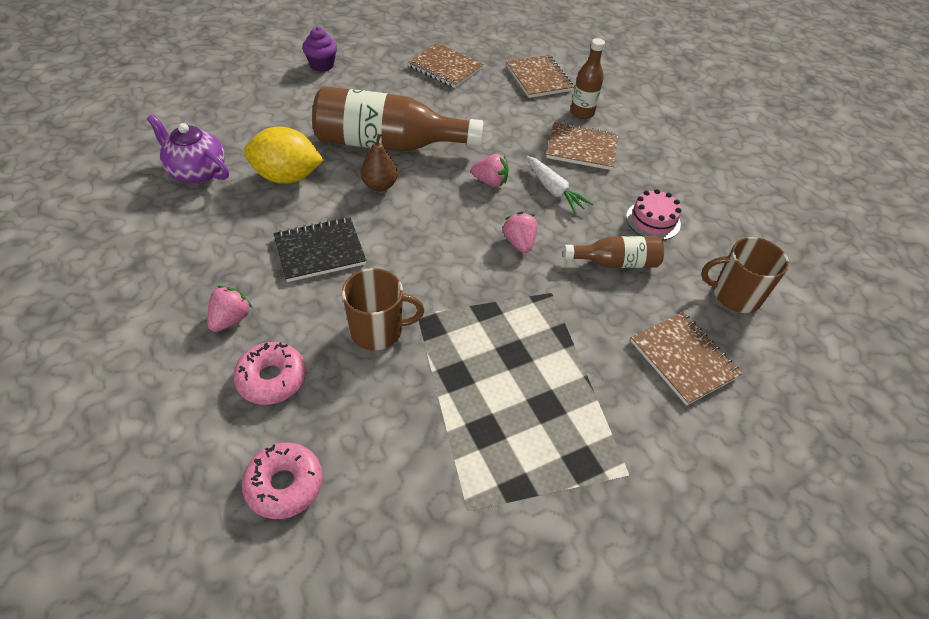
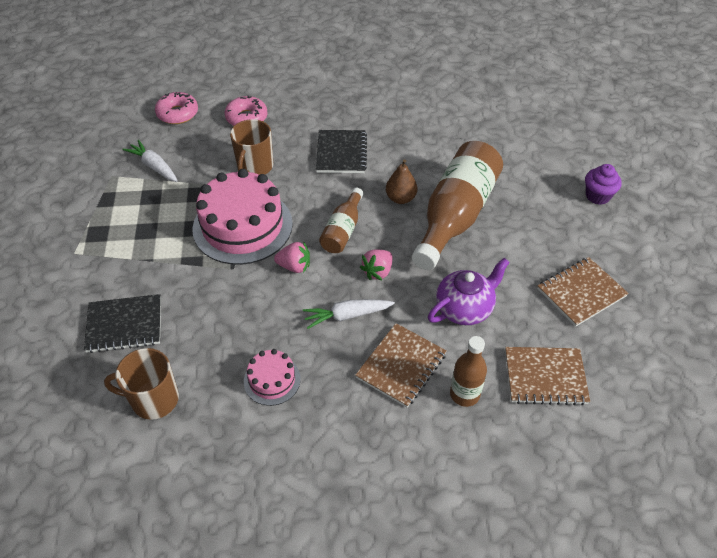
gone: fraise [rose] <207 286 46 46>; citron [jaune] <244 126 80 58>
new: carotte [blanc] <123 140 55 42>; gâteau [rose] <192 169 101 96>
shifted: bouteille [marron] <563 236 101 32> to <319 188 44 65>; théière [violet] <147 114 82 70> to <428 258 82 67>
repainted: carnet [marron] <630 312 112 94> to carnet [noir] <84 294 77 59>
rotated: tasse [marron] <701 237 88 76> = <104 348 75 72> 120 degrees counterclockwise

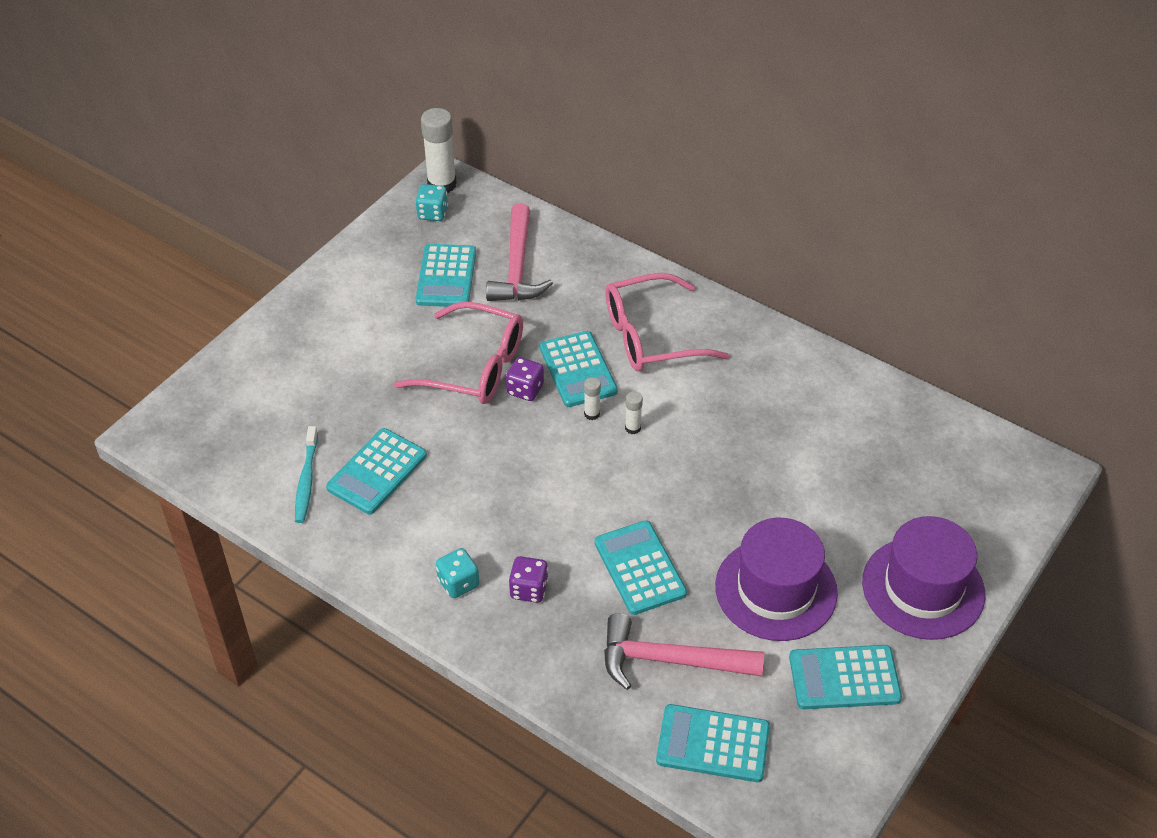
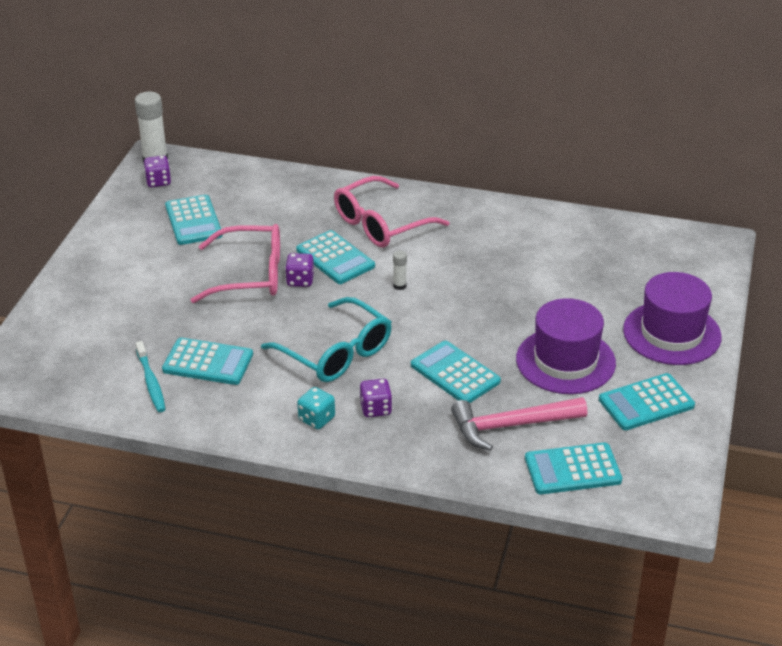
gone: marteau [rose] <486 203 67 98>; bâton de colle [blanc] <584 377 17 43>
new: lunettes [turquoise] <261 297 131 85>
repainted: dé [turquoise] <415 184 33 37> to dé [violet] <144 156 27 31>
rotated: calculatrice [turquoise] <326 428 101 86> = <162 338 91 47> 90 degrees counterclockwise

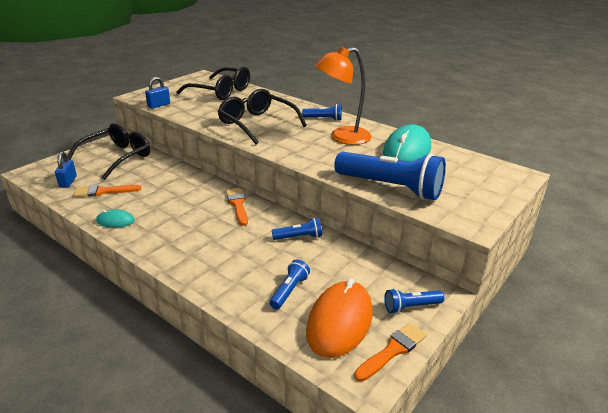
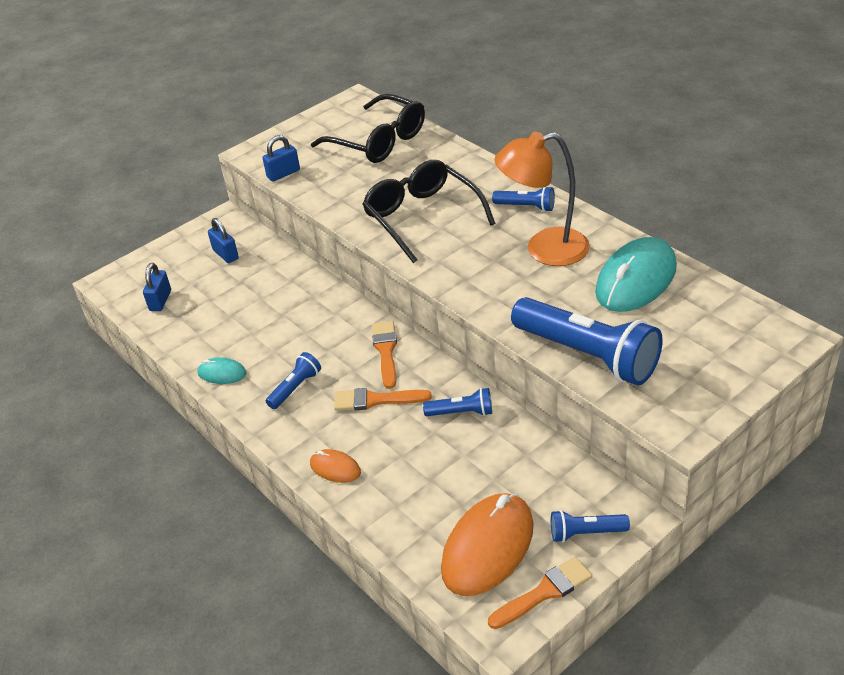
new: souris [orange] <310 449 51 34>
shifted: lampe de poche [bleu] <269 259 41 50> to <266 352 55 57>; pinceau [orange] <74 185 67 12> to <334 388 98 23>
swapped: lunettes [noir] <67 123 83 57> to cadenas [bleu] <208 218 31 45>

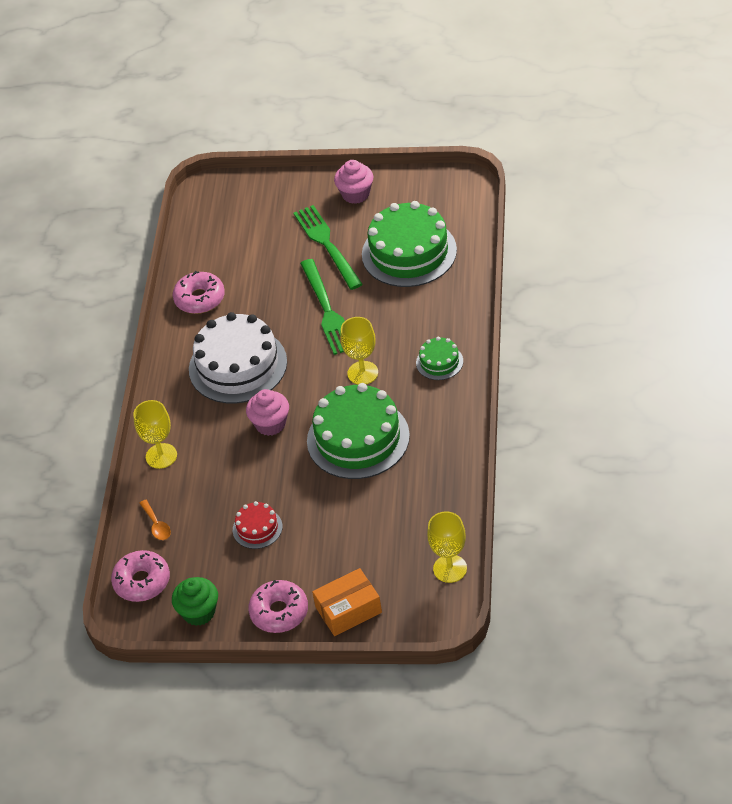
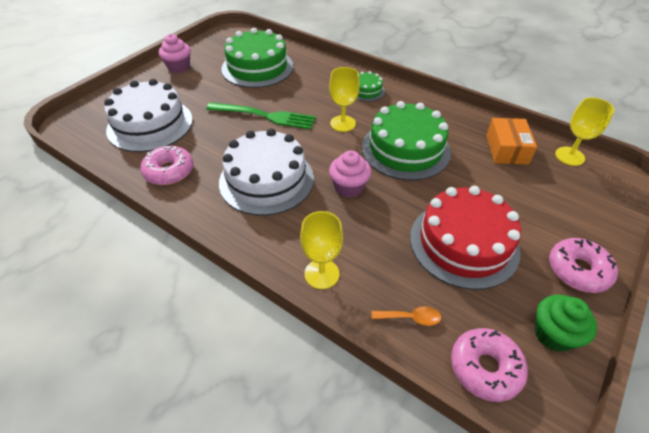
gone: fourchette [vert] <294 205 69 85>
new: gâteau [blanc] <104 79 89 73>
shifted: boîte [orange] <312 568 70 68> to <486 118 51 47>
scaled: gâteau [rouge] <233 501 50 48> = <410 186 111 104> x2.11

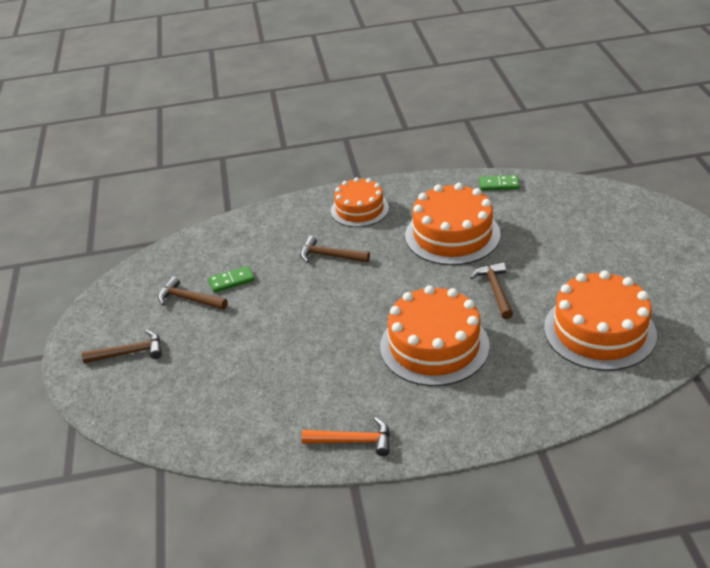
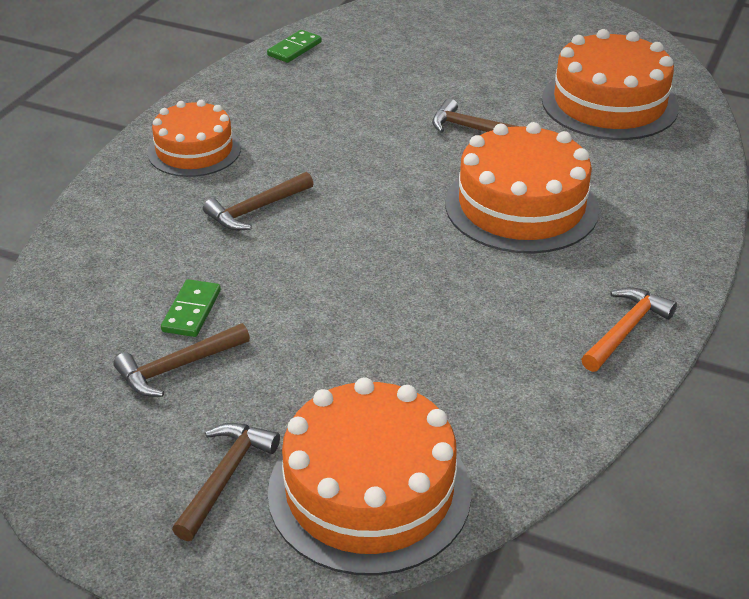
shifted: gâteau [orange] <405 183 96 82> to <268 377 204 199>

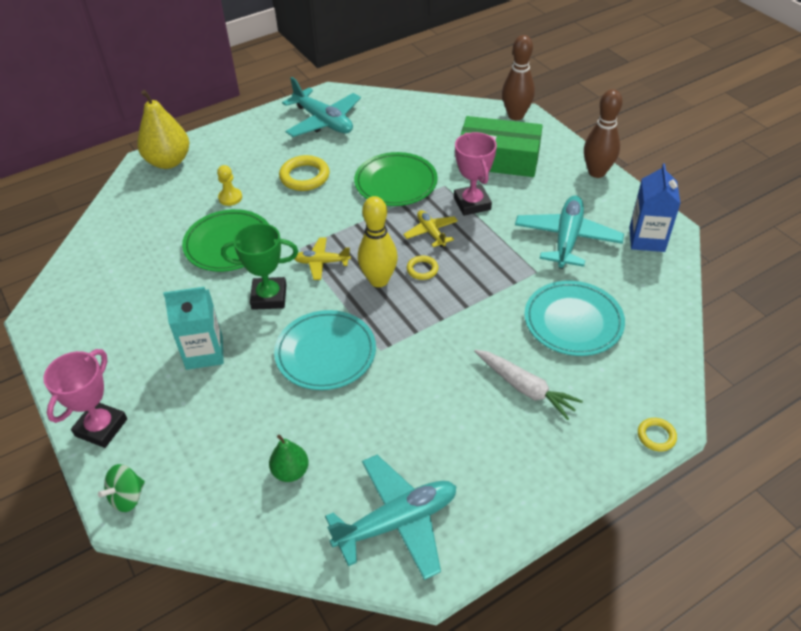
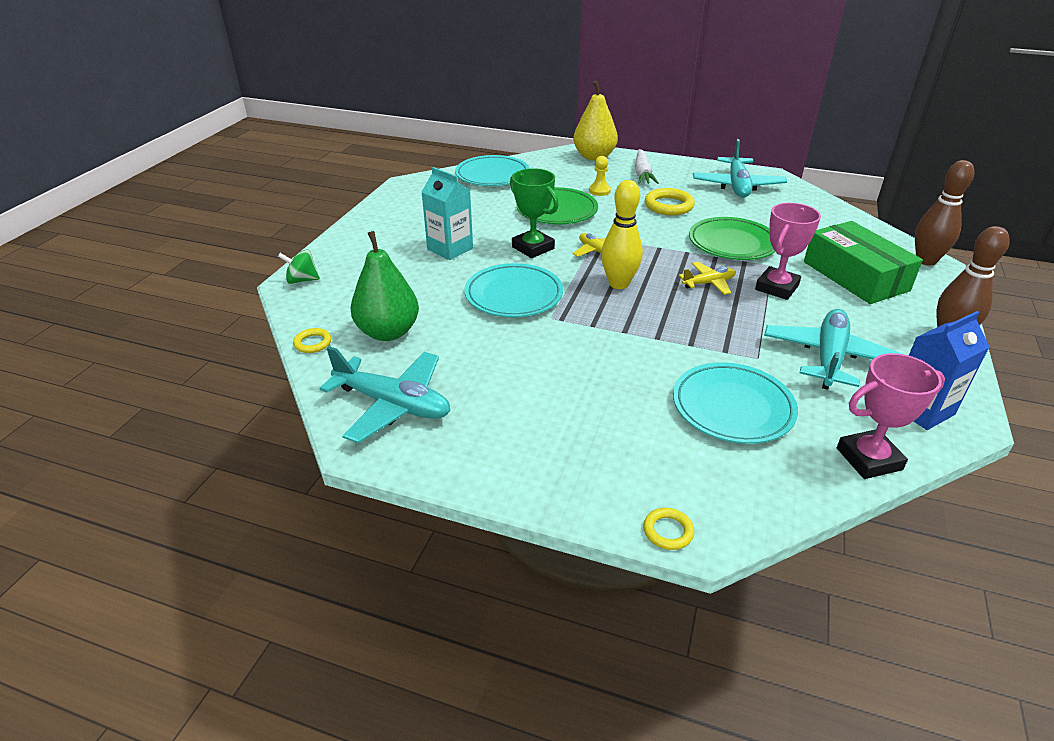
new: assiette [turquoise] <455 155 75 31>
shifted: anneau [jaune] <407 256 31 24> to <293 328 38 25>; carotte [blanc] <474 350 109 70> to <635 149 24 35>; trophée [rose] <43 349 84 99> to <837 353 108 126>
rotated: avion [jaune] <403 210 55 37> = <679 262 57 33> 45 degrees clockwise; avion [turquoise] <515 195 109 74> = <764 309 138 81> 45 degrees counterclockwise
scaled: poire [vert] <269 435 40 47> = <351 231 68 110> x1.82

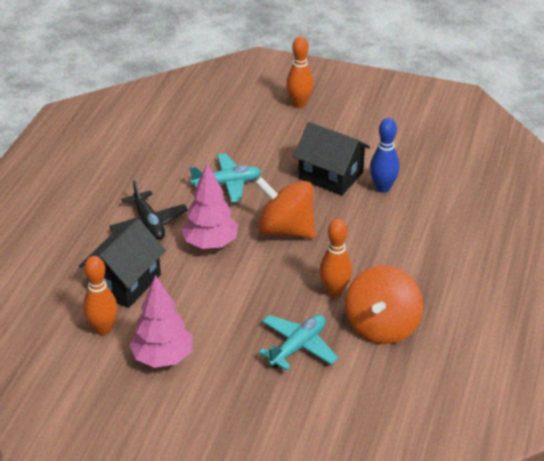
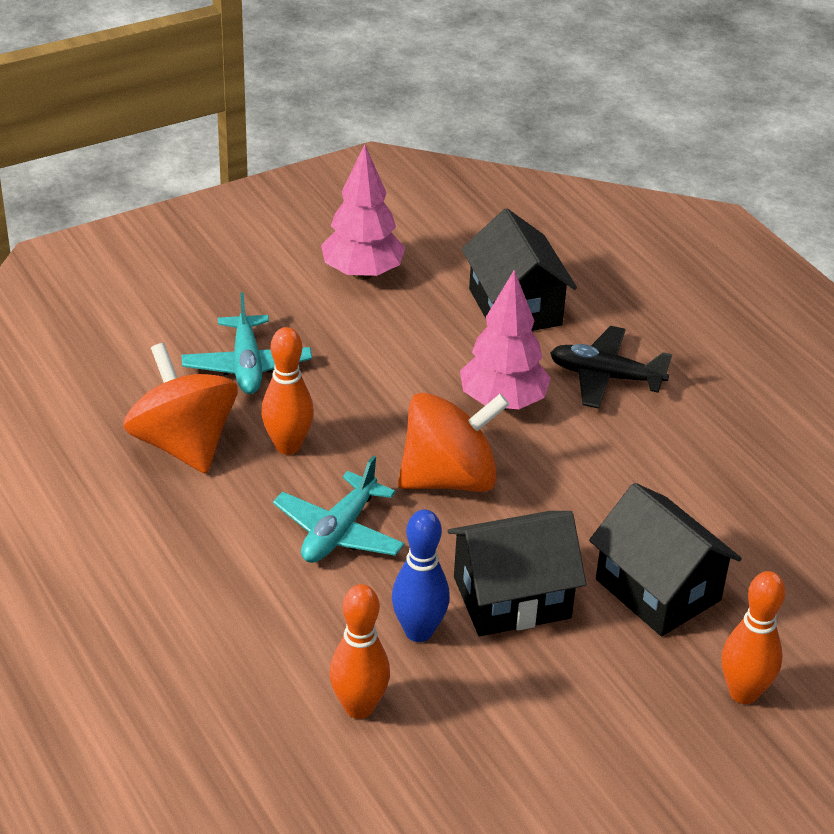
new: maison [noir] <589 483 153 153>
shifted: avion [turquoise] <190 153 71 50> to <273 456 132 107>; quille [orange] <83 256 35 79> to <329 584 61 135>

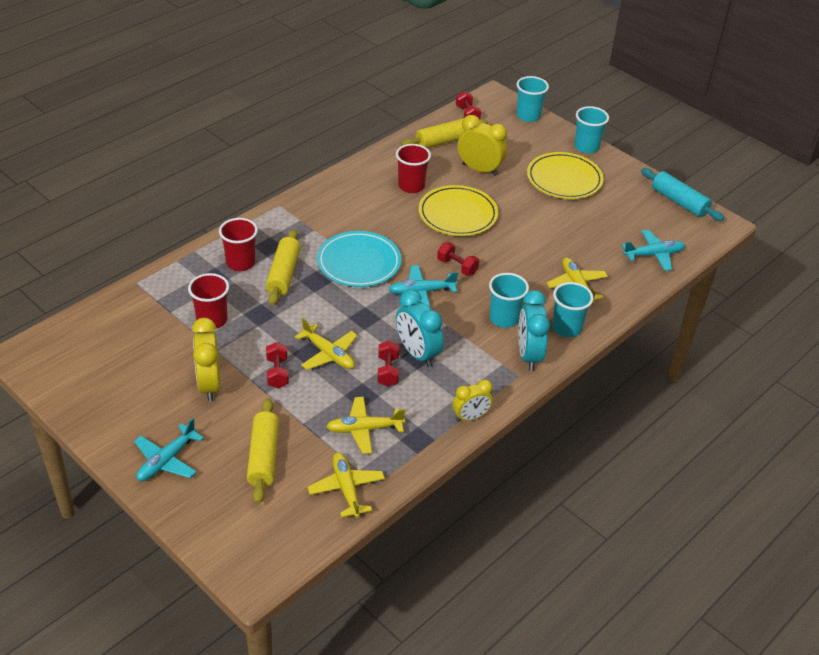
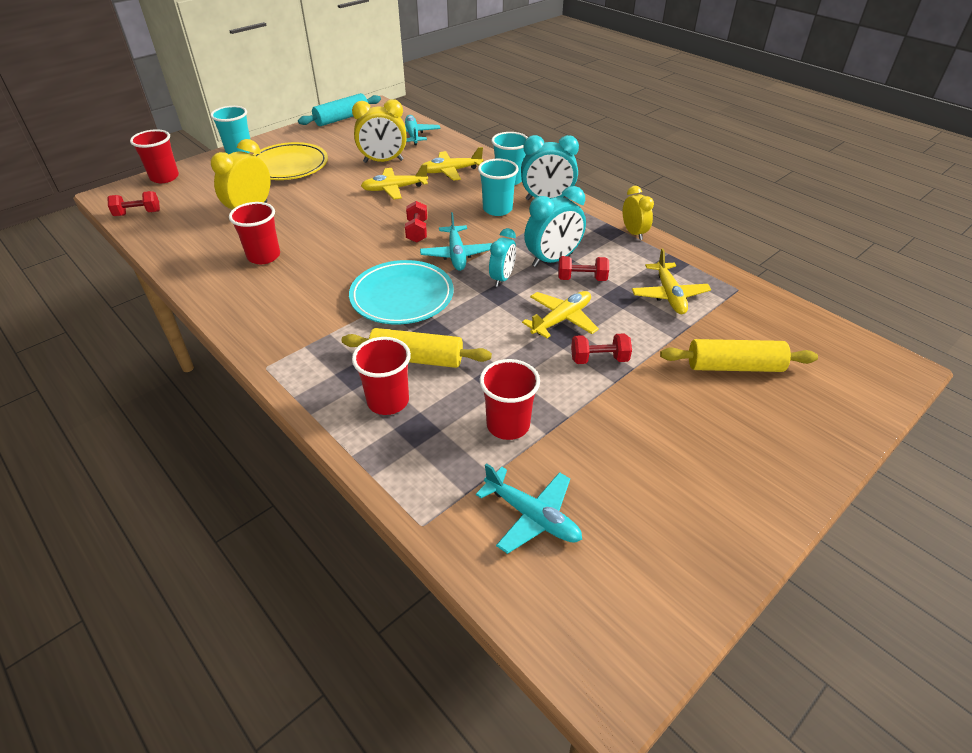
gone: rouleau à pâtisserie [jaune] <401 118 87 30>; assiette [jaune] <419 185 79 51>
new: réveil [turquoise] <489 228 27 59>
shifted: réveil [jaune] <192 318 28 83> to <352 99 55 64>; avion [jaune] <307 452 78 66> to <361 164 67 35>; avion [turquoise] <134 418 70 63> to <476 463 106 91>
repainted: gobelet [turquoise] <516 76 33 46> to gobelet [rouge] <130 129 49 54>
rotated: haltère [rouge] <437 242 42 34> = <405 201 22 42> 45 degrees counterclockwise

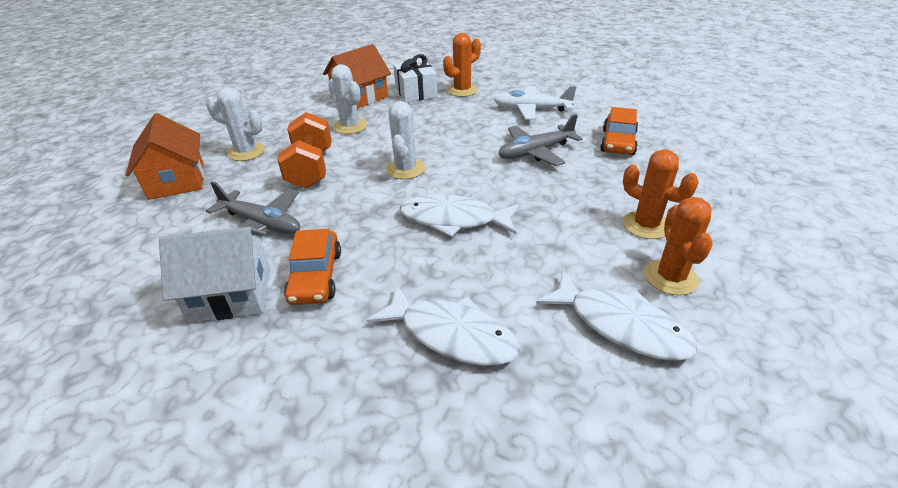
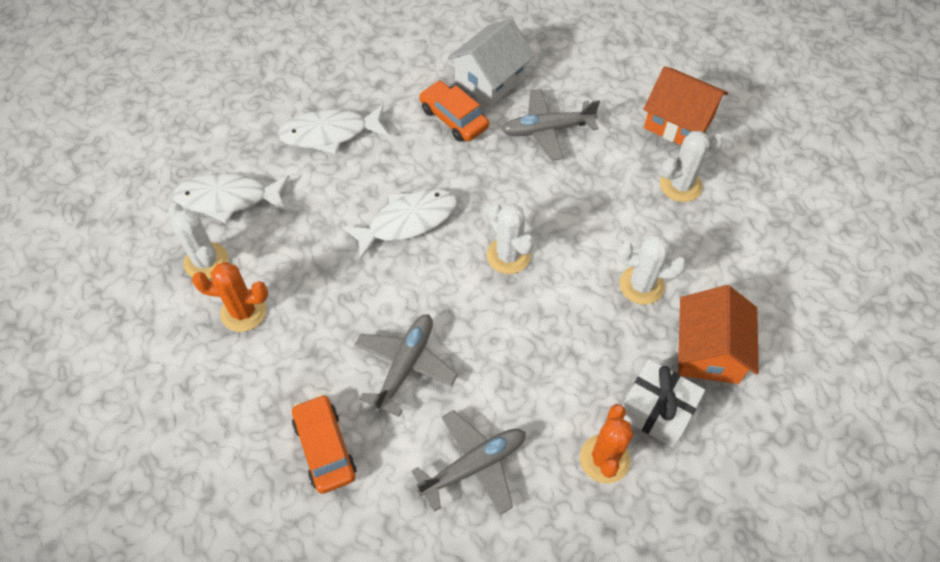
gone: haltère [orange] <277 112 55 77>
repainted: cactus [orange] <644 197 69 98> to cactus [blanc] <168 203 60 76>; avion [blanc] <494 86 83 34> to avion [gris] <412 410 114 105>

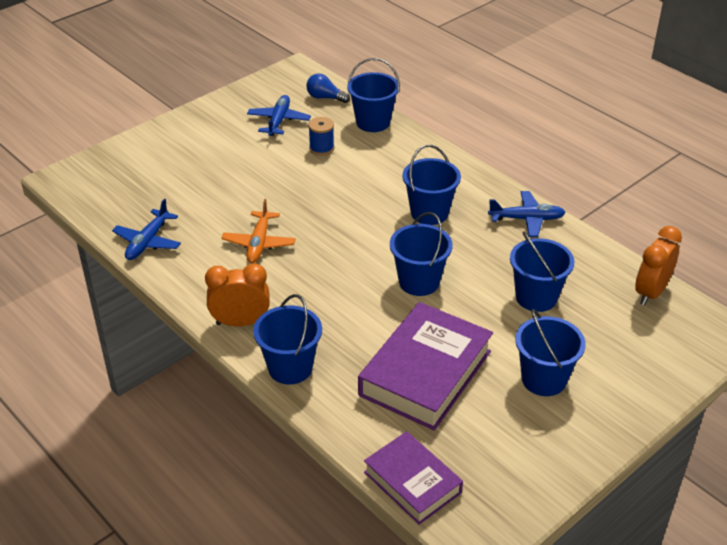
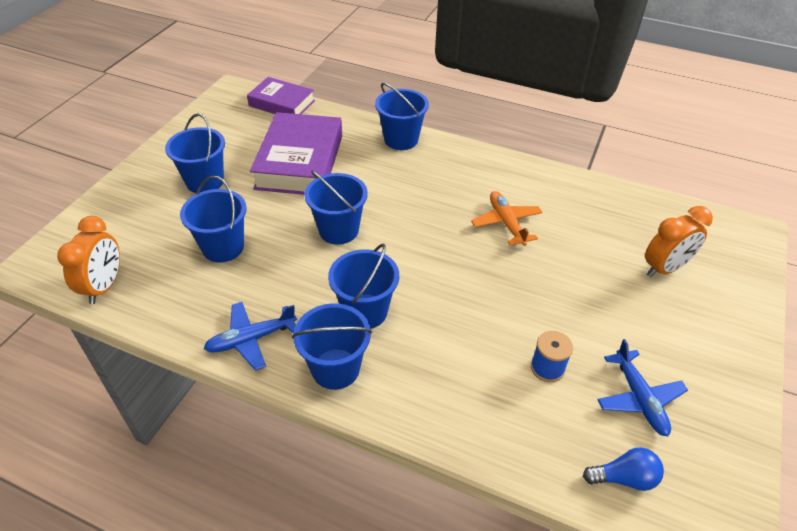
gone: avion [bleu] <112 199 69 61>
shifted: seau [bleu] <347 58 53 74> to <292 303 80 87>; réveil [orange] <205 263 65 63> to <645 206 68 71>

